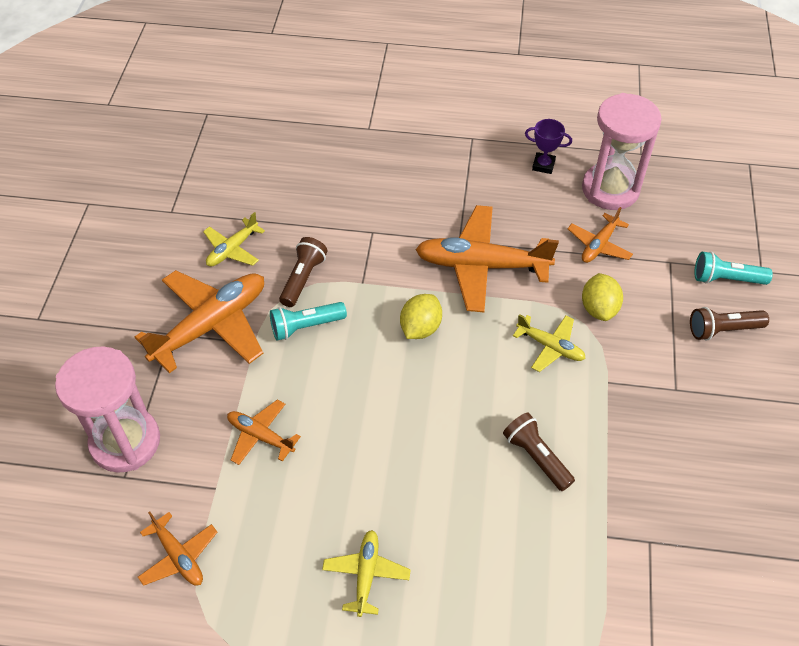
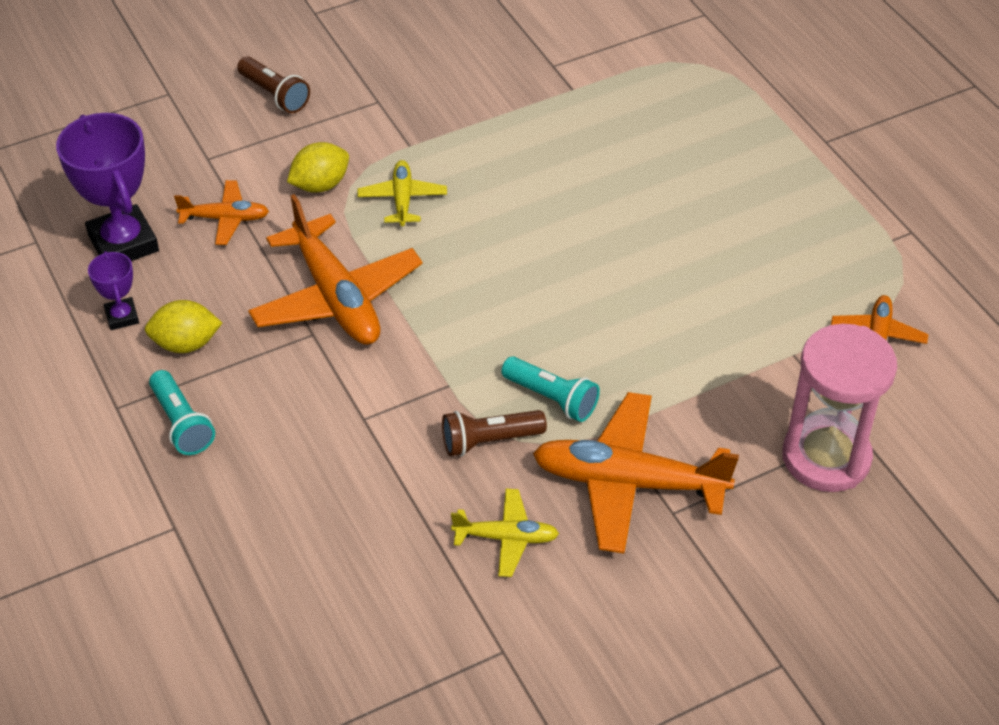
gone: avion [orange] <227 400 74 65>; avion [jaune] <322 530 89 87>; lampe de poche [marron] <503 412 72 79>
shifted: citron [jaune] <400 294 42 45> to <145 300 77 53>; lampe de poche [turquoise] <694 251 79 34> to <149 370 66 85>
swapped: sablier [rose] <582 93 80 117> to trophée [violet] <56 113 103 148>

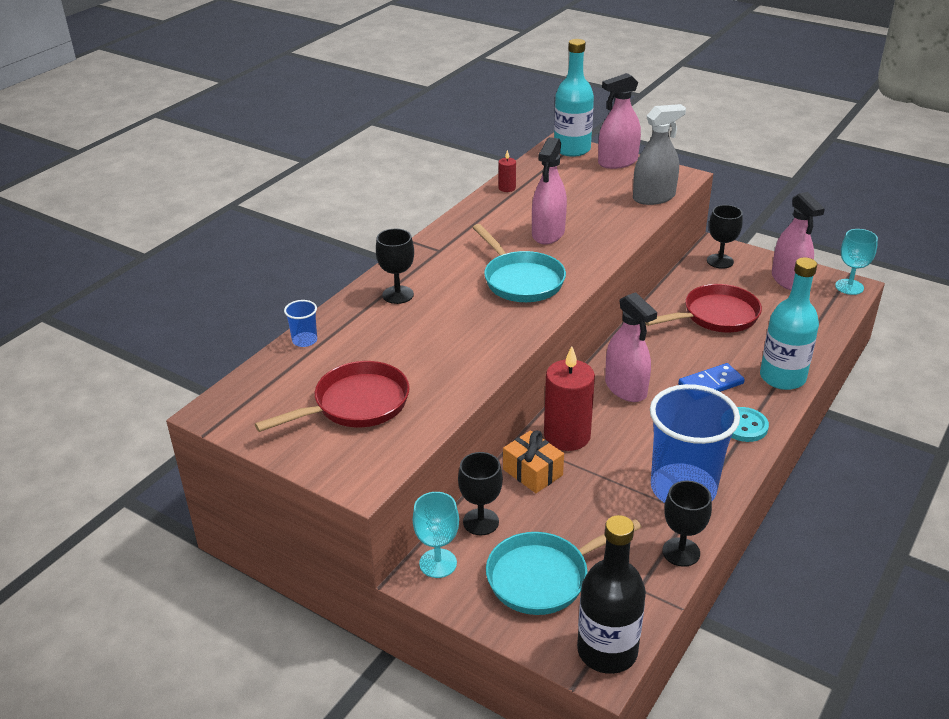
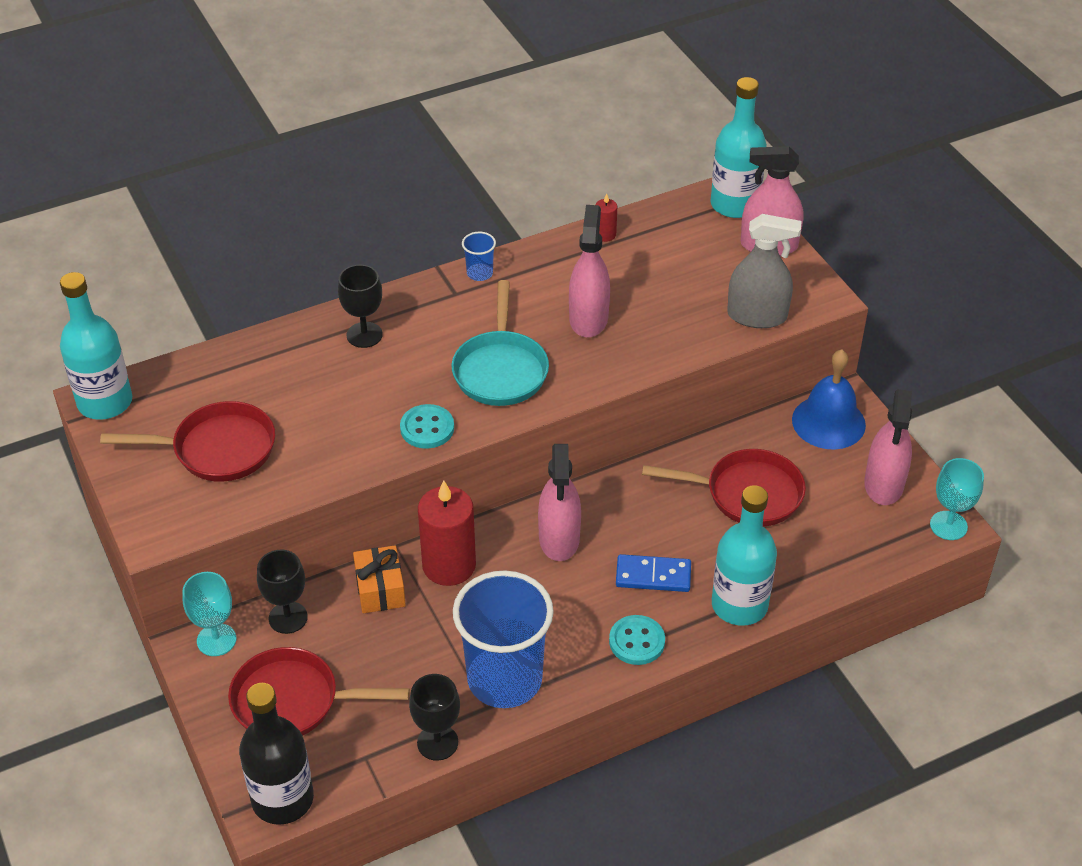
new: bouteille [turquoise] <60 272 72 148>; bouton [turquoise] <400 404 54 45>
shifted: gobelet [bleu] <284 300 33 47> to <462 232 34 49>
swapped: verre à pied [noir] <707 205 36 64> to cloche [bleu] <792 350 74 99>
repainted: poêle [turquoise] <486 519 156 96> to poêle [rouge] <228 647 182 88>
rotated: vaporisateur [rose] <532 137 35 108> = <569 205 41 132> 135 degrees clockwise

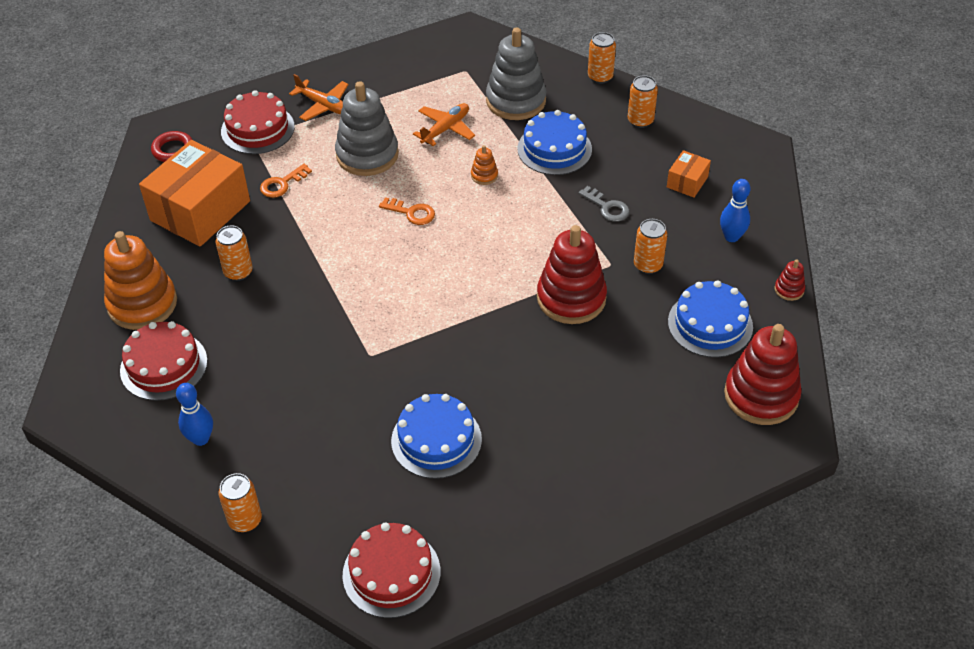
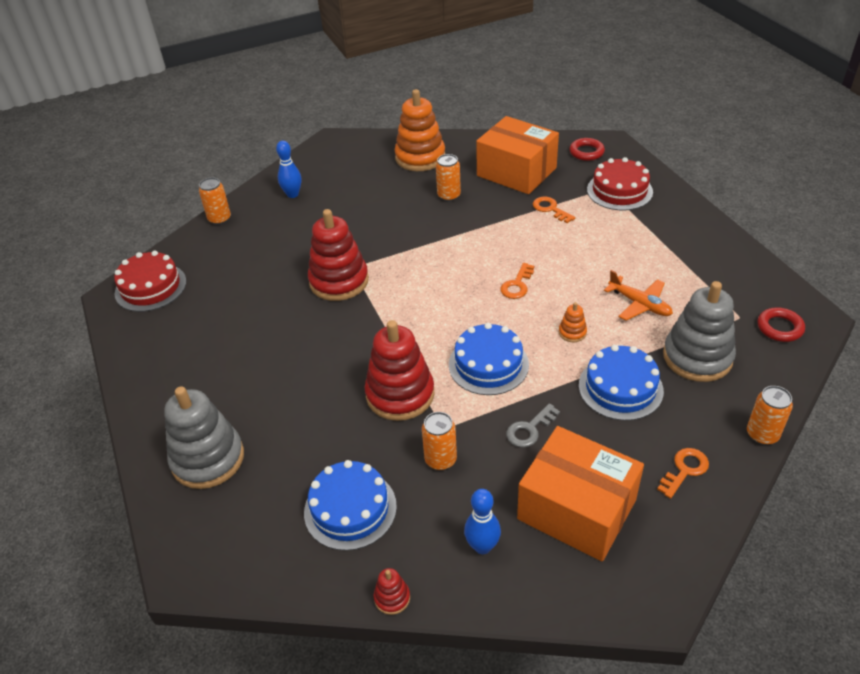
gone: gâteau [rouge] <120 321 87 80>; avion [orange] <289 74 60 47>
new: anneau [rouge] <757 308 48 34>
shifted: jouet à empiler [gris] <335 81 64 95> to <164 386 80 103>; jouet à empiler [rouge] <724 324 78 101> to <308 209 61 92>; gâteau [bleu] <391 394 91 85> to <449 323 80 72>
swapped: canette [orange] <628 75 30 53> to clé [orange] <657 448 52 51>
scaled: boîte [orange] <667 150 44 48> = <517 426 127 135> x2.18

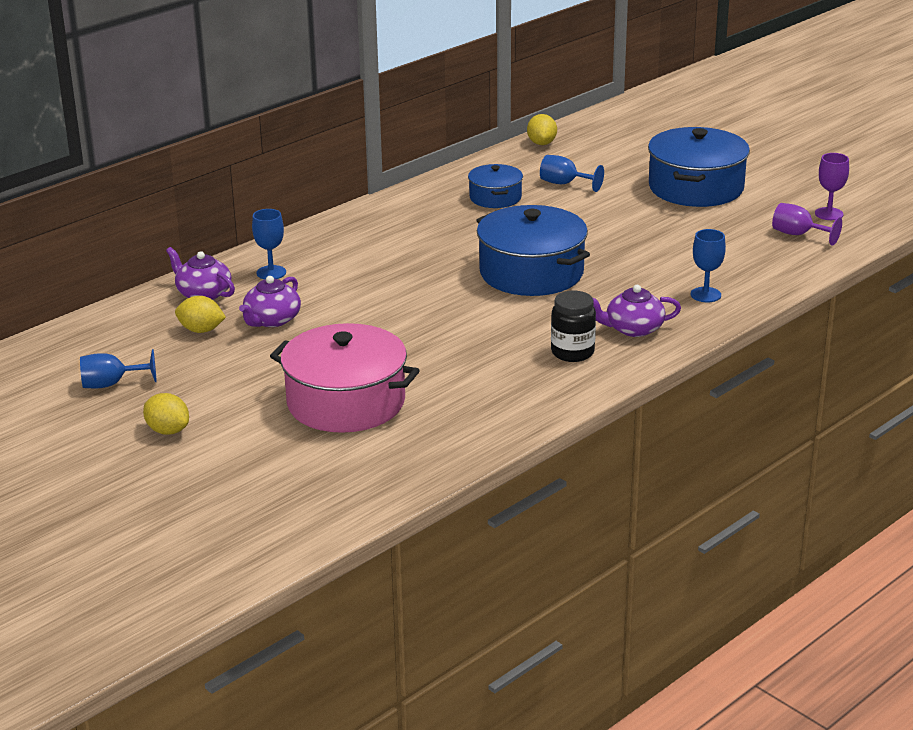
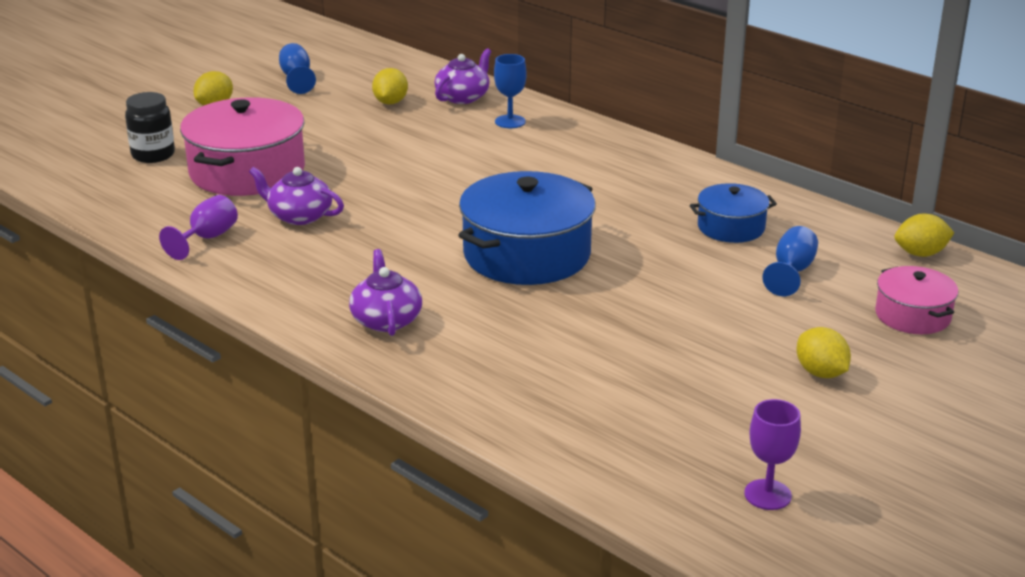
gone: verre à pied [bleu] <691 229 35 73>
new: marmite [rose] <875 266 83 68>
shifted: bocal [noir] <551 290 45 72> to <125 92 50 71>; verre à pied [violet] <772 203 70 43> to <159 195 79 65>; théière [violet] <239 276 62 51> to <249 167 95 58>
swapped: marmite [bleu] <648 127 102 80> to citron [jaune] <797 327 54 51>

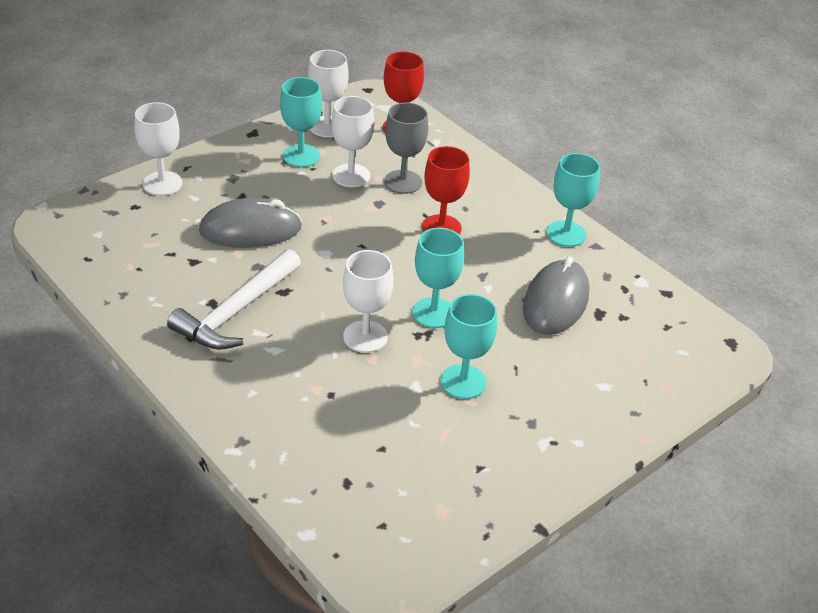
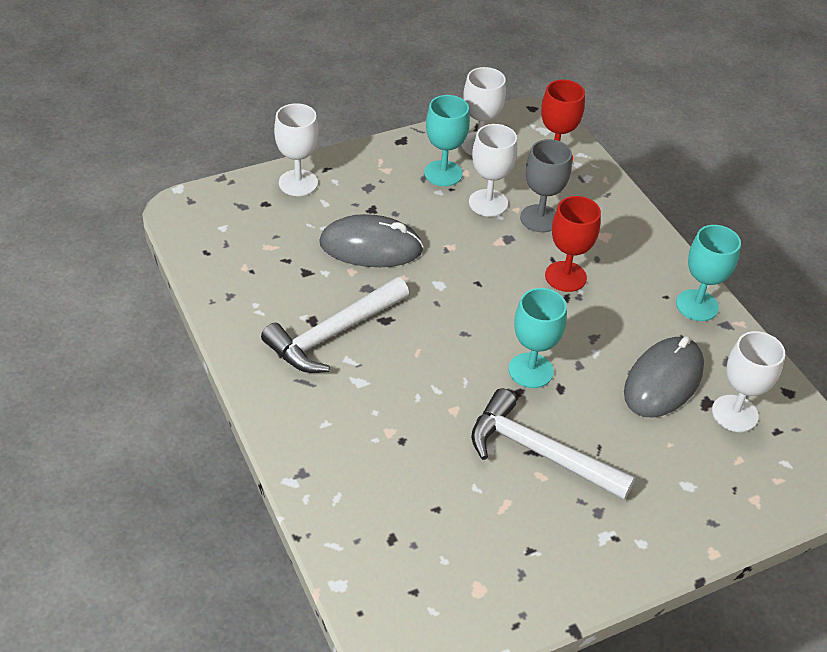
shifted: verre à pied [blanc] <343 250 50 103> to <712 331 73 101>
swapped: verre à pied [turquoise] <441 294 56 105> to marteau [blanc] <471 388 164 112>

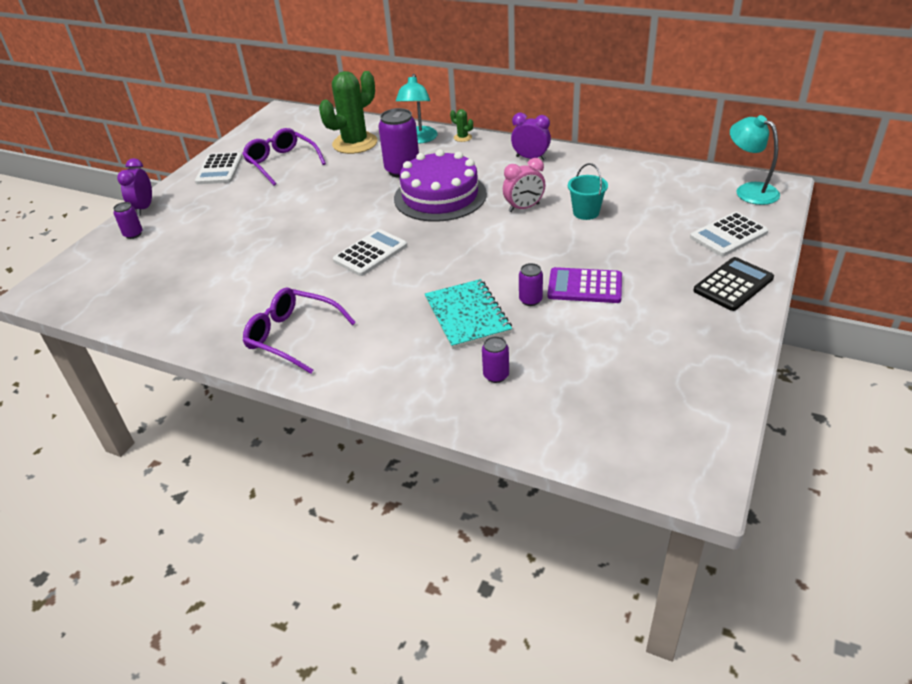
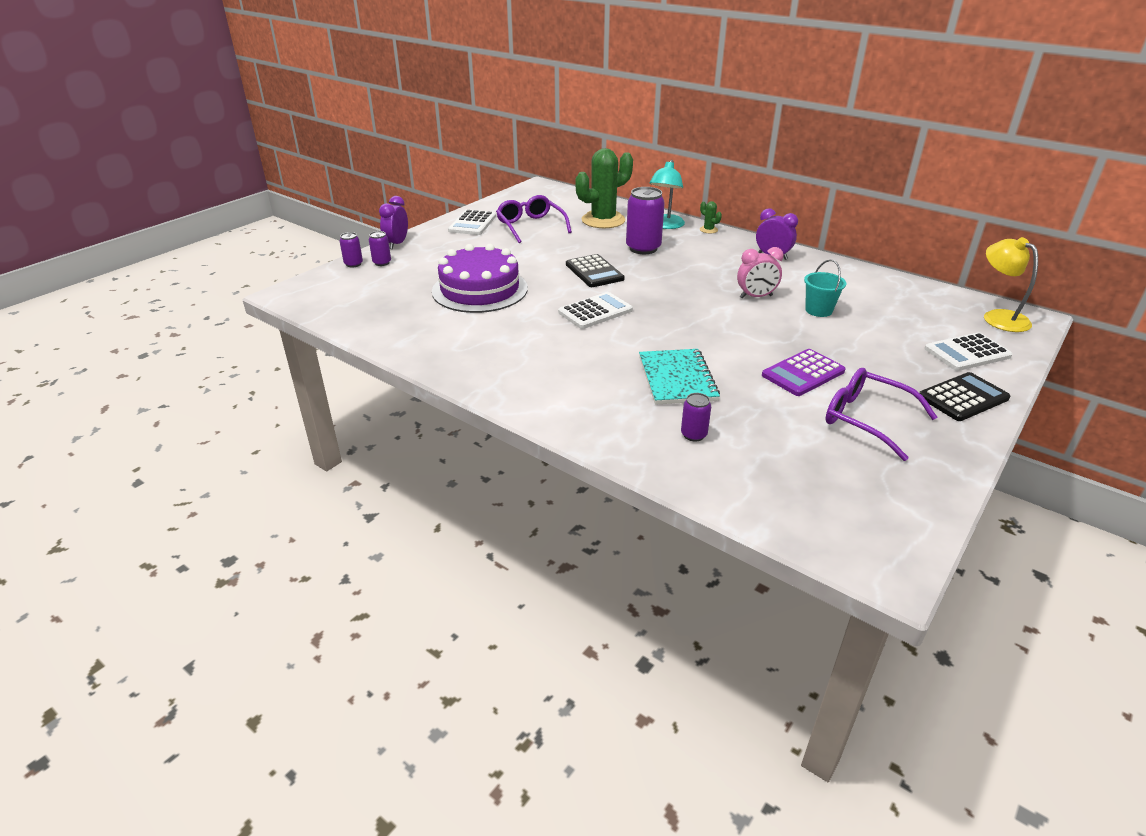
new: calculatrice [noir] <566 254 59 33>
shifted: canette [violet] <519 263 24 43> to <340 232 23 35>; gâteau [violet] <394 149 93 73> to <432 244 96 69>; lunettes [violet] <243 288 113 86> to <825 368 112 93>
repainted: lampe [turquoise] <730 115 50 90> to lampe [jaune] <984 237 54 95>
rotated: calculatrice [violet] <547 267 75 36> = <762 349 84 47> 60 degrees counterclockwise

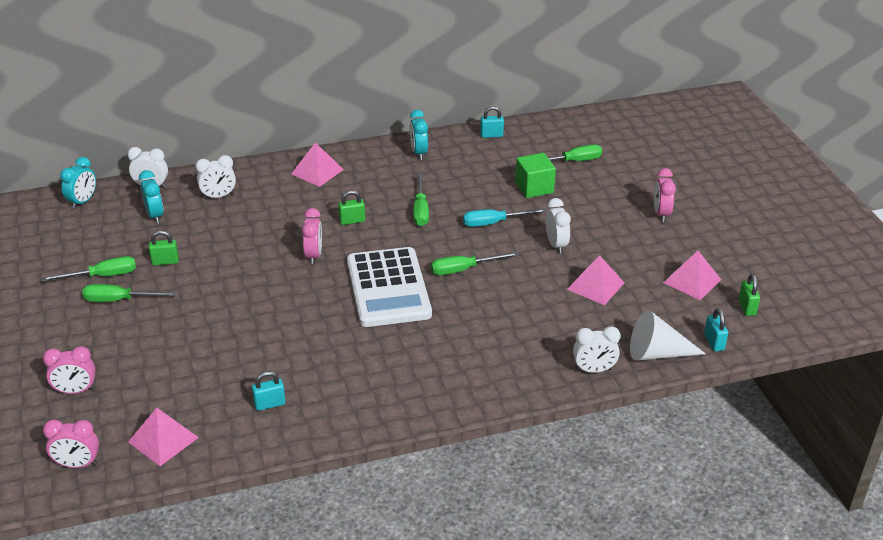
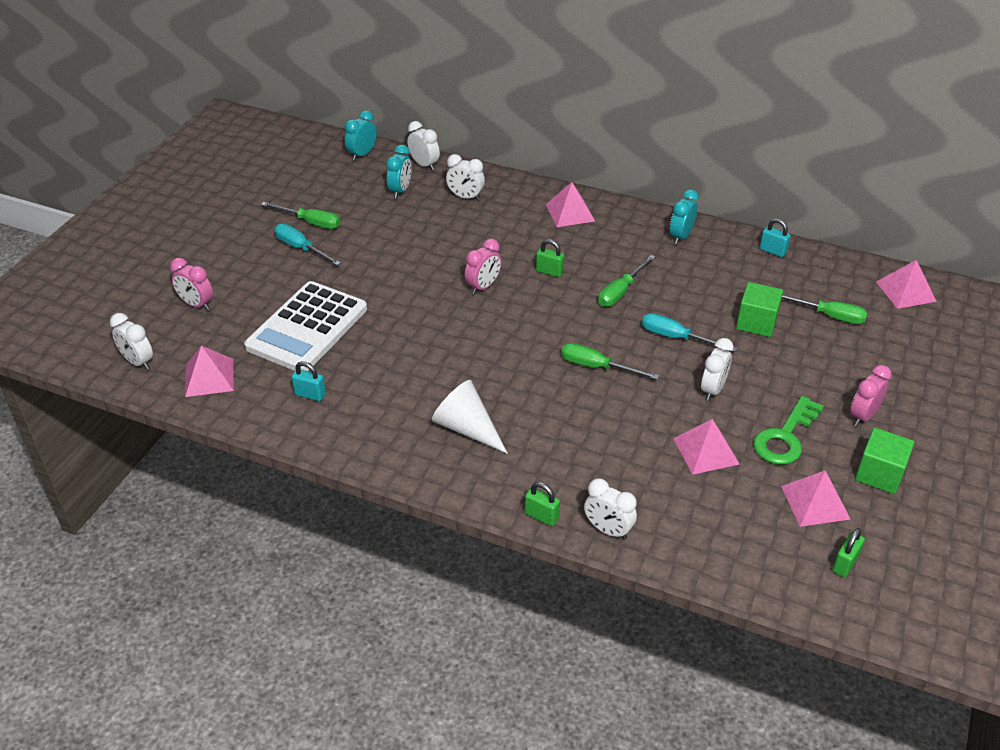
gone: cadenas [turquoise] <704 308 24 43>
new: clé [vert] <753 396 71 69>; cube [vert] <855 428 59 66>; pyramide [rose] <876 260 61 49>
shifted: calculatrice [blanc] <347 247 85 80> to <244 281 123 90>; cône [blanc] <630 310 76 51> to <432 380 76 74>; cadenas [vert] <149 230 30 35> to <525 482 35 44>
repainted: réveil [rose] <43 419 56 49> to réveil [blanc] <110 313 43 57>; tournevis [vert] <82 284 96 18> to tournevis [turquoise] <274 223 67 42>
rotated: réveil [turquoise] <60 157 36 52> = <345 110 32 51> 150 degrees clockwise

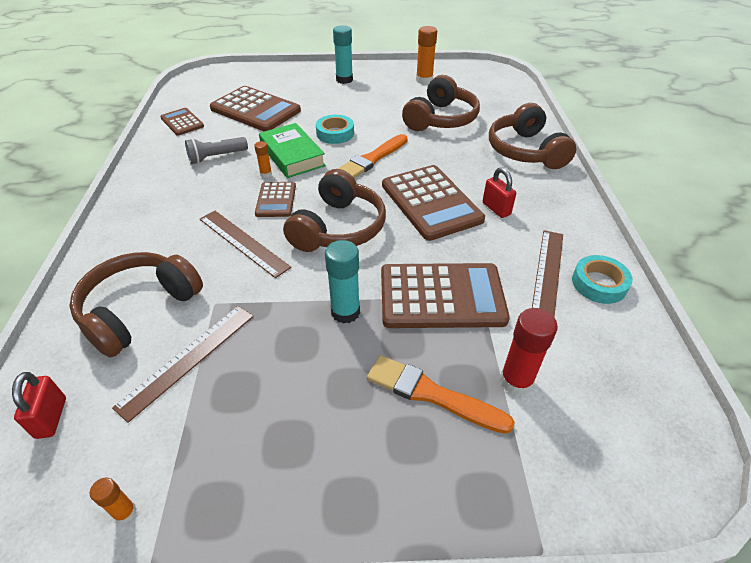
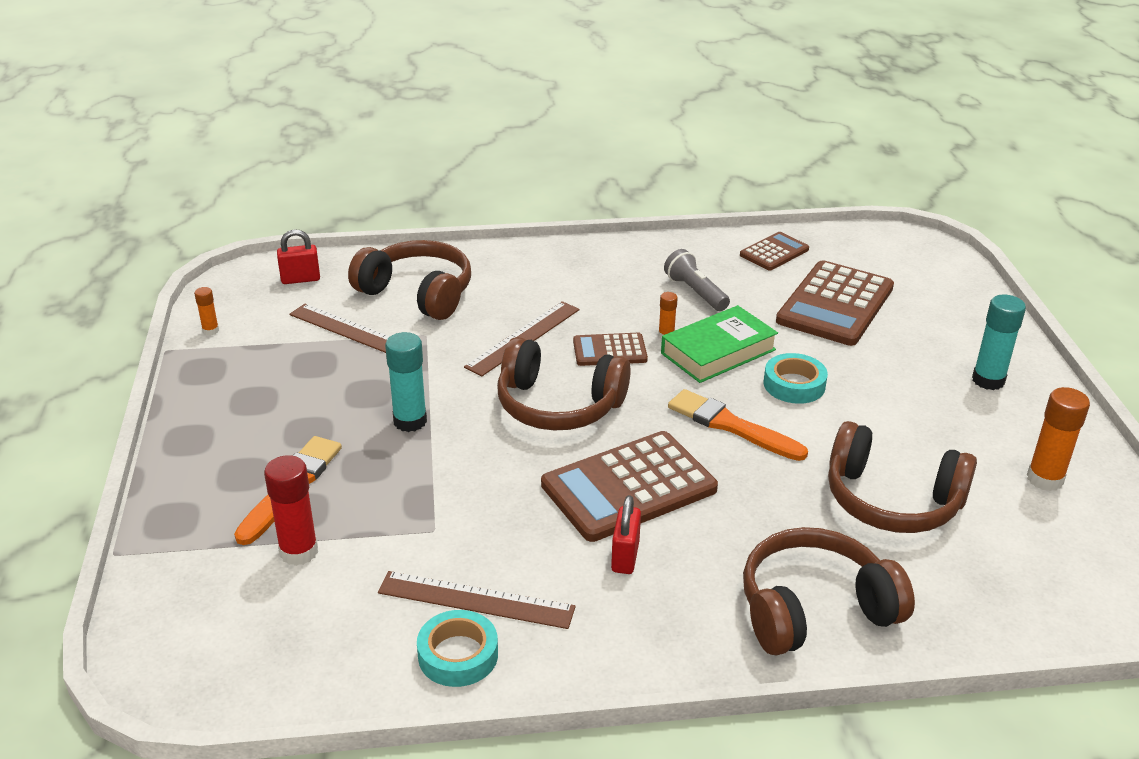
gone: calculatrice [marron] <381 263 129 65>
rotated: cadenas [rouge] <483 167 33 51> = <611 495 30 79> 45 degrees counterclockwise

